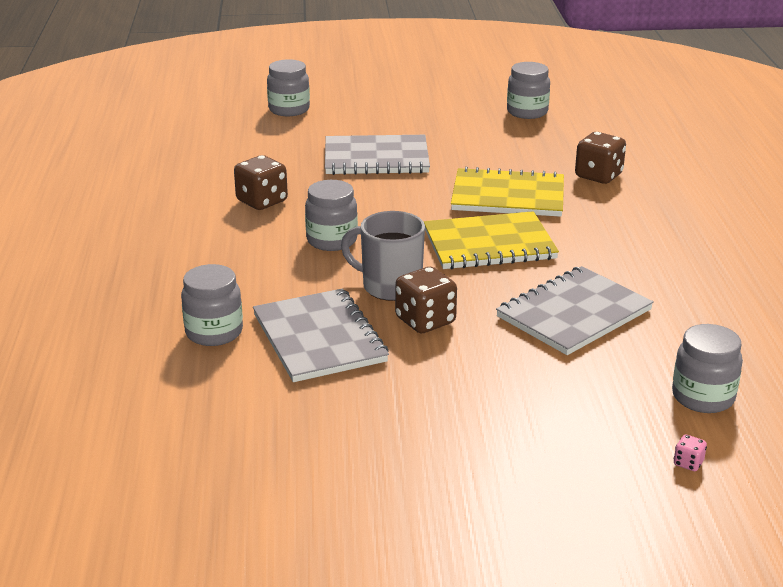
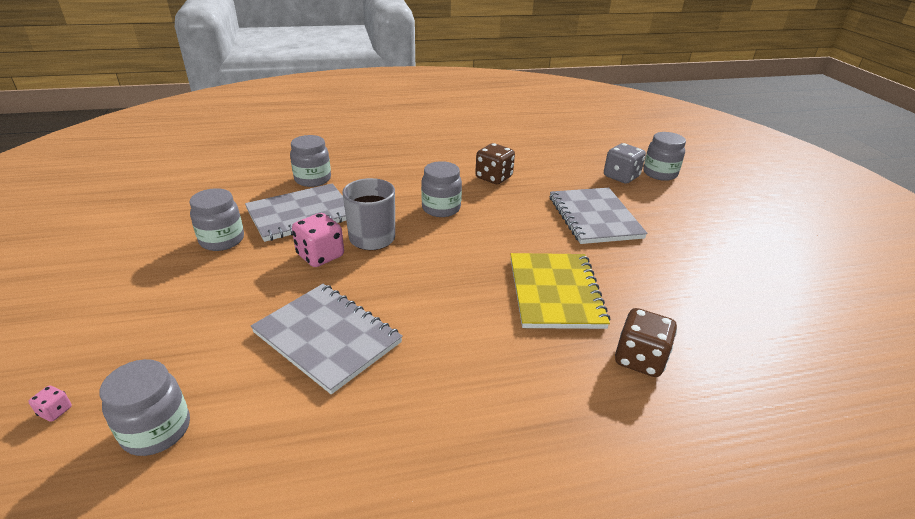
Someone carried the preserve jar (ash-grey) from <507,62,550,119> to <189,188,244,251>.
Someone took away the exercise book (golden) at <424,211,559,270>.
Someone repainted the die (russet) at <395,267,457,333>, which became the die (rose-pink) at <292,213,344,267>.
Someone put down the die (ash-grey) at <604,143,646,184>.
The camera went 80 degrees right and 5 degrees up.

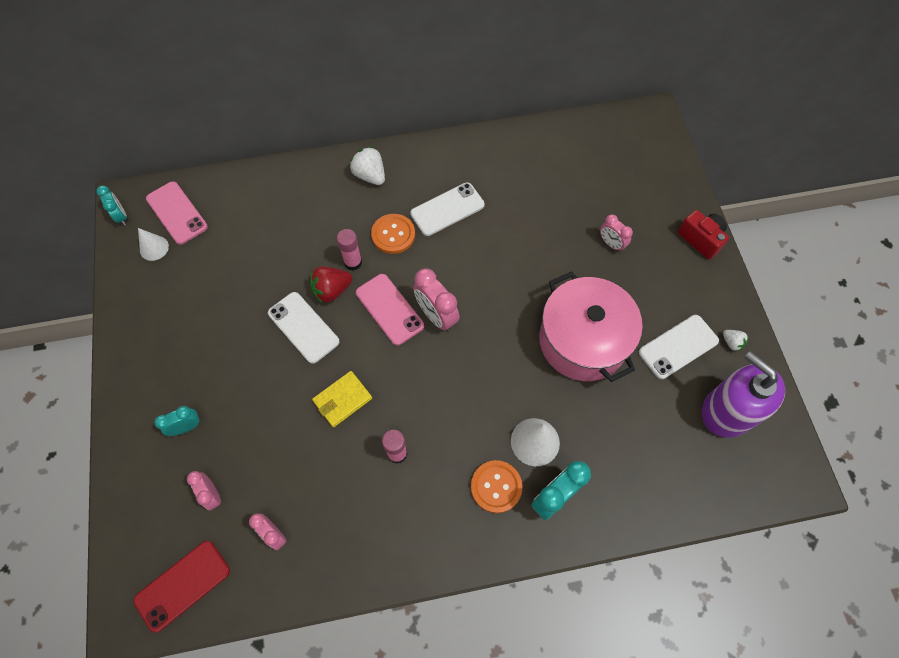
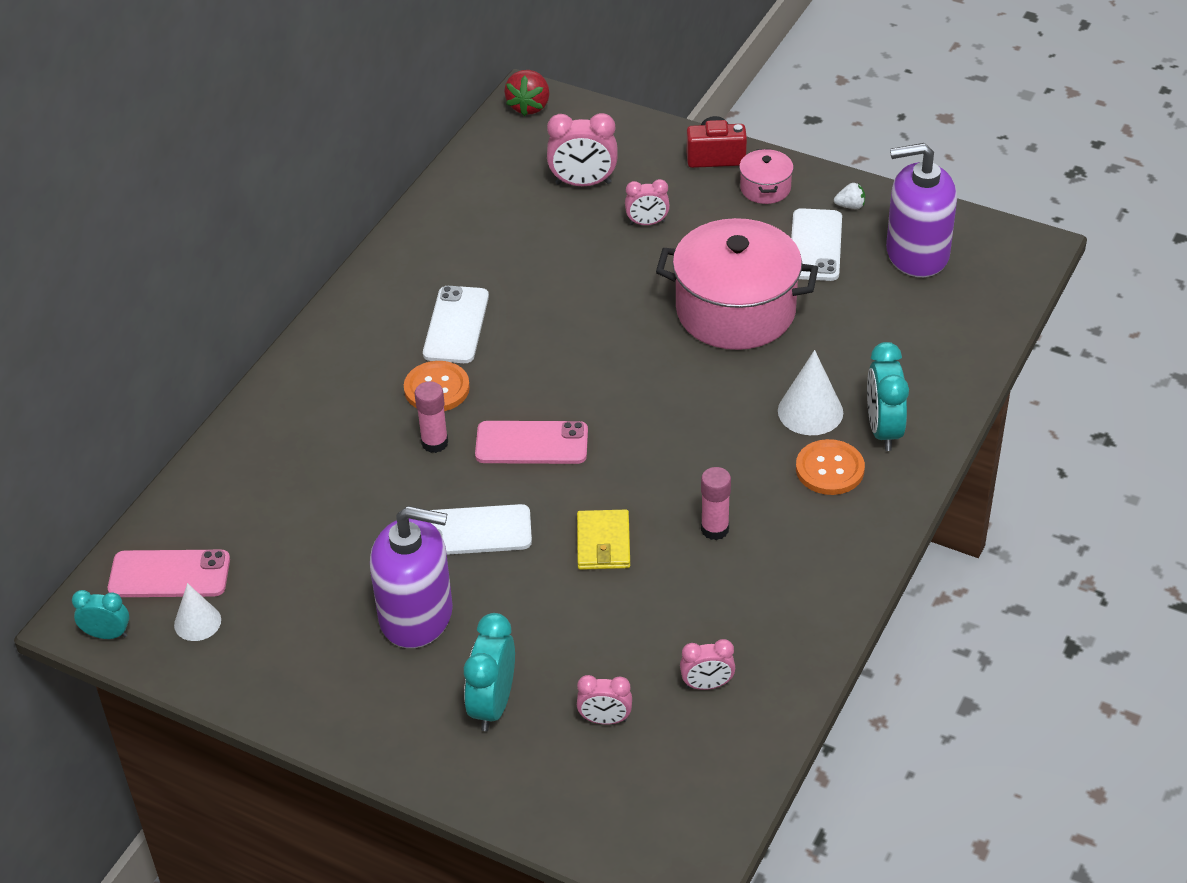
Someone took away the toy strawberry (pure white) at <350,146,385,185>.
Someone carried the toy strawberry (scarlet) from <310,266,352,303> to <504,70,549,116>.
Someone carried the alarm clock (rose-pink) from <413,268,460,331> to <547,113,618,186>.
Someone scaled the alarm clock (turquoise) at <155,406,200,436> by 1.62.
Someone took away the mobile phone (scarlet) at <134,541,230,633>.
Someone put down the pot (rose-pink) at <739,149,794,204>.
Someone put down the pump bottle (purple) at <370,506,453,648>.
The camera went 50 degrees left and 20 degrees down.

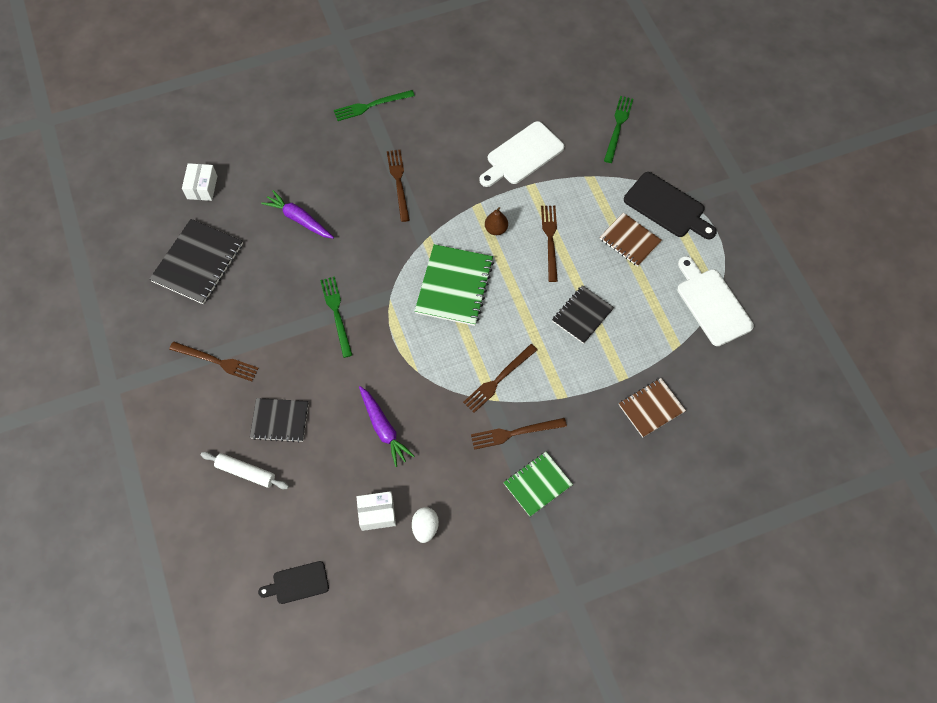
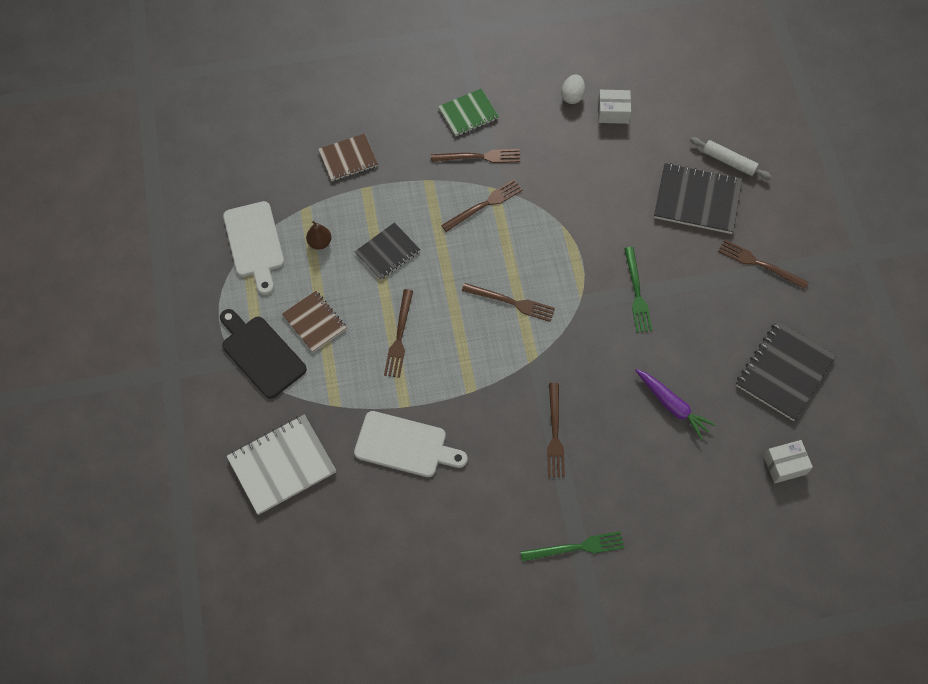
Someone swapped the dinner fork (green) at <604,96,633,163> for the exercise book (pure white) at <226,415,336,515>.
Someone rotated the cutting board (pure white) at <479,121,564,187> by 45 degrees clockwise.
Someone rotated the package (pure white) at <182,163,217,201> by 60 degrees clockwise.
Someone carried the pear (russet) from <485,207,508,235> to <306,221,331,249>.
Someone swapped the exercise book (green) at <415,244,494,326> for the dinner fork (russet) at <462,283,555,322>.
Someone took away the toy carrot (purple) at <359,386,414,467>.
Someone scaled the exercise book (jet-black) at <250,398,309,442> by 1.57.
Someone took away the cutting board (jet-black) at <258,561,329,604>.
The camera went 170 degrees left and 0 degrees up.

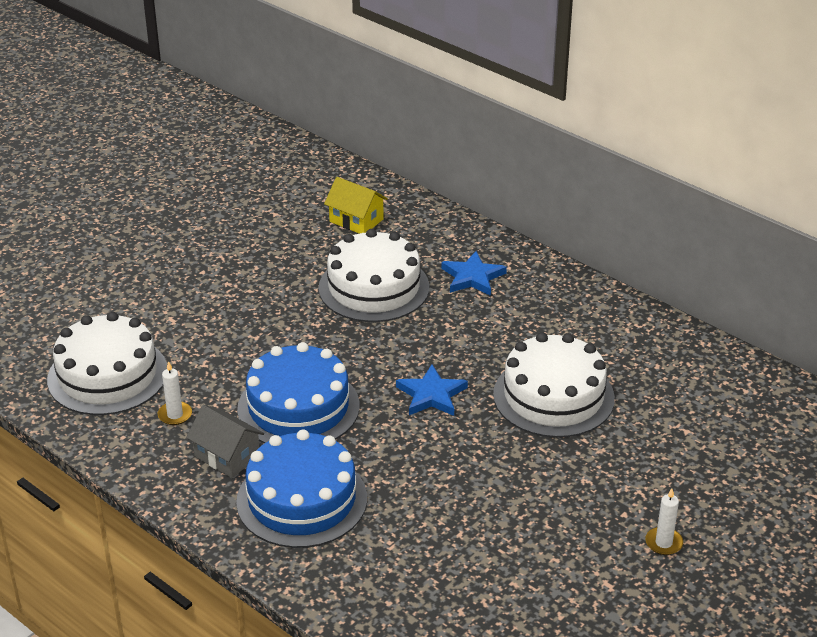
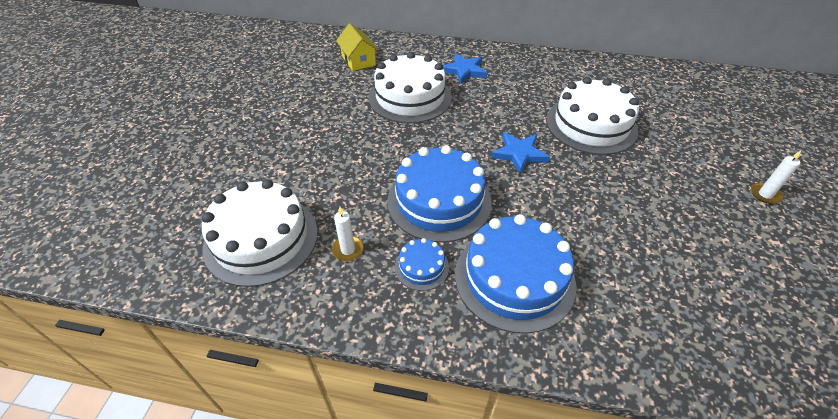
Someone rotated the toy house (golden) at <324,177,388,234> by 60 degrees clockwise.
Someone swapped the toy house (ash-grey) at <186,405,264,478> for the gateau (cobalt) at <395,238,449,291>.
The camera went 30 degrees left and 10 degrees up.

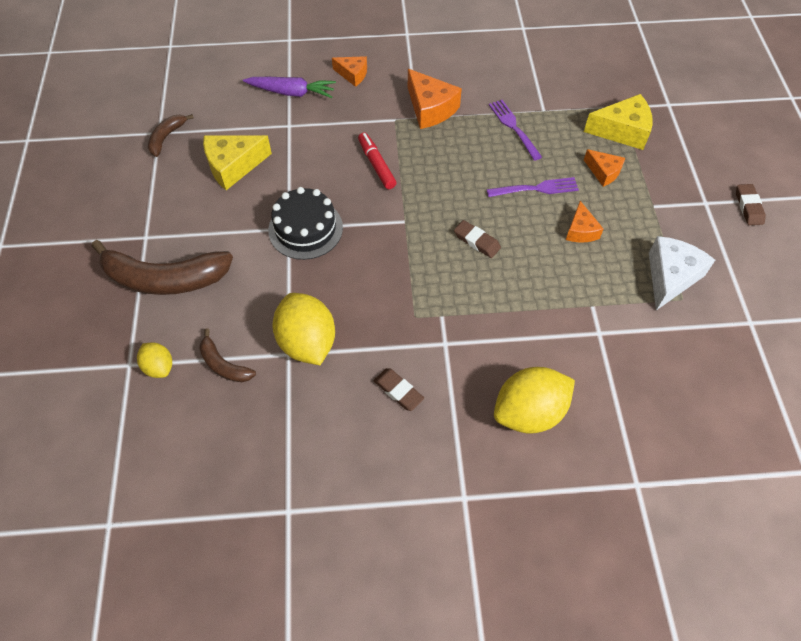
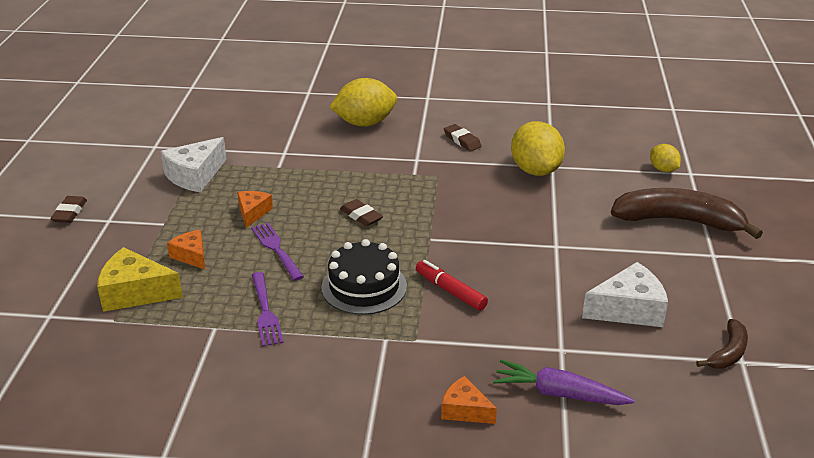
Someone took away the piece of cheese (orange) at <408,69,462,129>.
Someone rotated the felt pen (scarlet) at <358,132,397,189> by 150 degrees clockwise.
Someone repainted the piece of cheese (golden) at <203,135,272,190>, which became the piece of cheese (pure white) at <582,262,668,327>.
Someone rotated the dinner fork (purple) at <487,177,579,197> by 60 degrees clockwise.
Someone carried the gateau (jet-black) from <268,187,343,260> to <321,239,407,315>.
Someone took away the toy banana (russet) at <199,328,256,382>.
The camera went 170 degrees left and 25 degrees down.

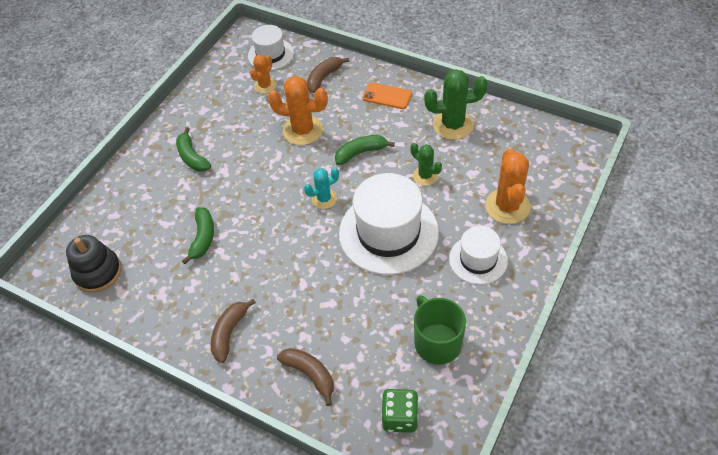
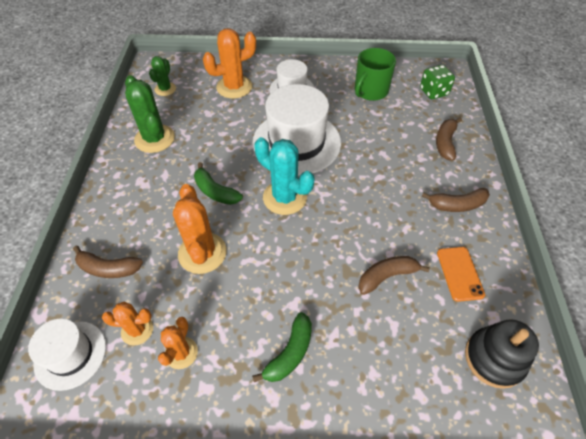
Someone carried the mobile phone (orange) from <362,82,412,109> to <437,247,485,302>.
Someone carried the prickly plant (green) from <411,143,442,185> to <149,56,176,96>.
Someone scaled the prickly plant (turquoise) at <304,168,339,209> by 1.70.
Someone repainted the toy banana (green) at <182,207,214,264>, which became the toy banana (russet) at <358,256,430,295>.
Someone put down the prickly plant (orange) at <158,317,198,369>.
The camera went 120 degrees left and 0 degrees up.

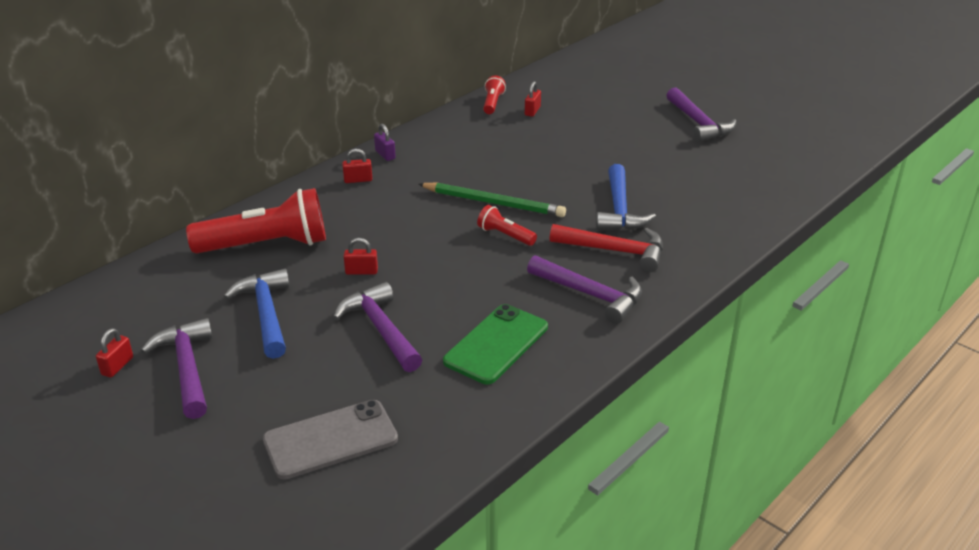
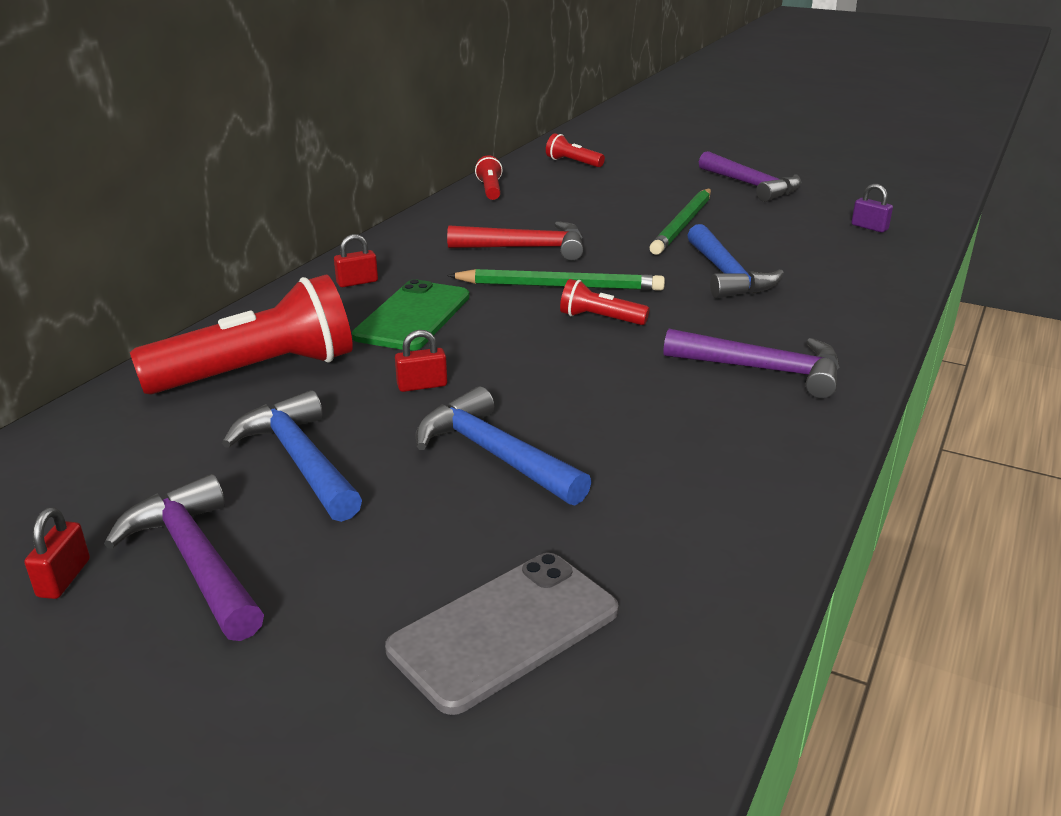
Someone took away the small lock (scarlet) at <525,81,541,117>.
Someone carried the small lock (purple) from <374,124,396,161> to <851,184,893,232>.
Someone carried the carpenter's hammer (scarlet) from <550,224,663,272> to <447,221,583,261>.
Someone repainted the carpenter's hammer (purple) at <333,282,422,372>, which became the carpenter's hammer (cobalt) at <416,387,591,505>.
Someone carried the mobile phone (green) from <443,304,548,384> to <352,279,470,351>.
Someone put down the pocket torch (scarlet) at <546,133,605,167>.
Someone put down the wooden pencil (green) at <650,189,711,255>.
The camera went 15 degrees left and 5 degrees down.

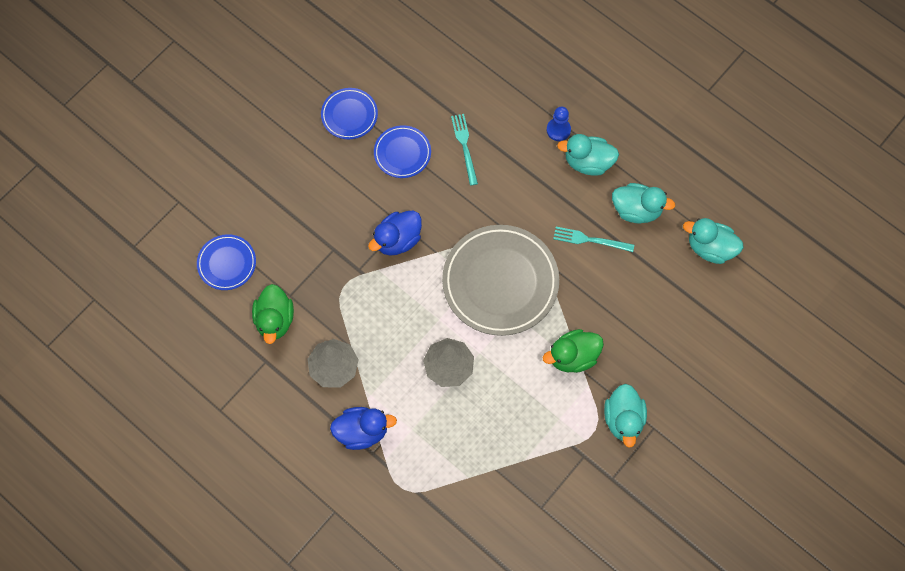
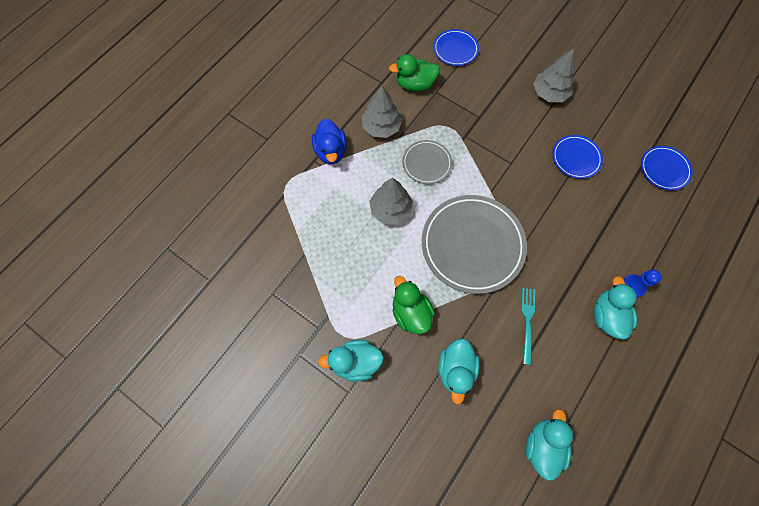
Someone carried the dinner plate (cobalt) from <321,88,378,139> to <641,146,693,190>.
Someone took away the dinner fork (turquoise) at <451,114,478,186>.
Someone carried the rubber duck (turquoise) from <612,183,675,223> to <438,338,480,404>.
Someone took away the rubber duck (cobalt) at <368,211,422,255>.
Someone put down the toy tree (ash-grey) at <533,48,575,102>.
Someone put down the dinner plate (ash-grey) at <402,140,452,184>.
The camera went 85 degrees right and 0 degrees up.

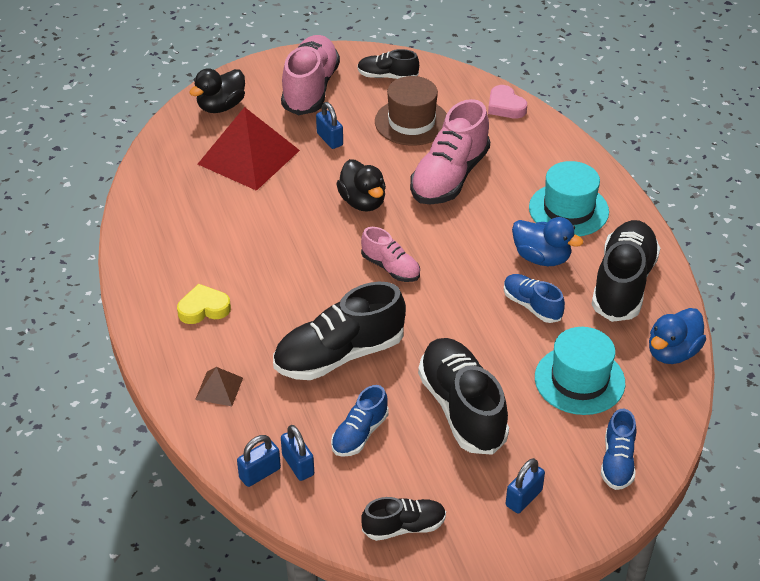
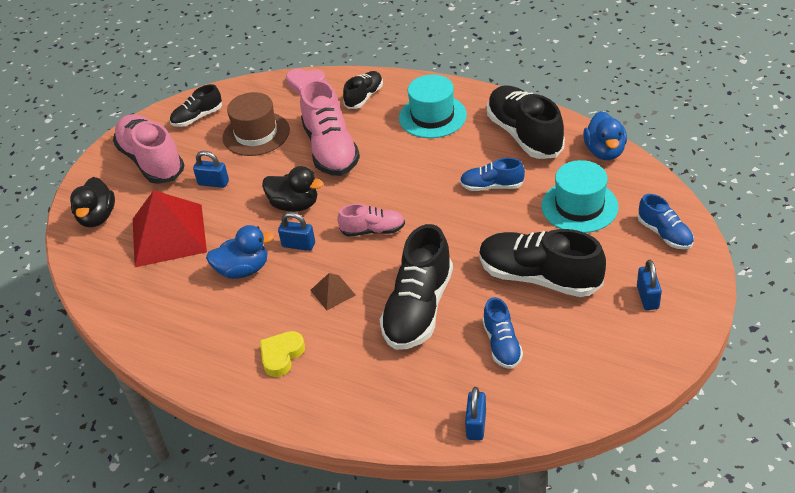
Someone carried the rubber duck (cobalt) from <512,217,583,266> to <206,225,275,279>.
Someone carried the pyramid (russet) from <195,367,243,406> to <310,273,356,310>.
Someone carried the small lock (cobalt) from <281,425,314,481> to <278,212,315,251>.
Someone carried the sneaker (jet-black) from <361,497,446,541> to <343,71,383,109>.
The camera went 40 degrees left and 0 degrees up.

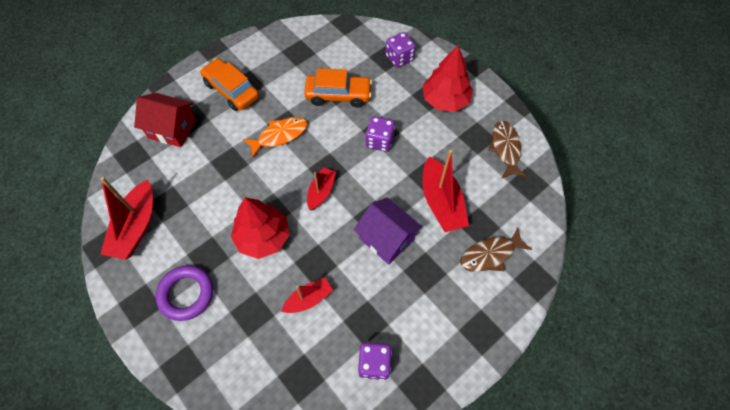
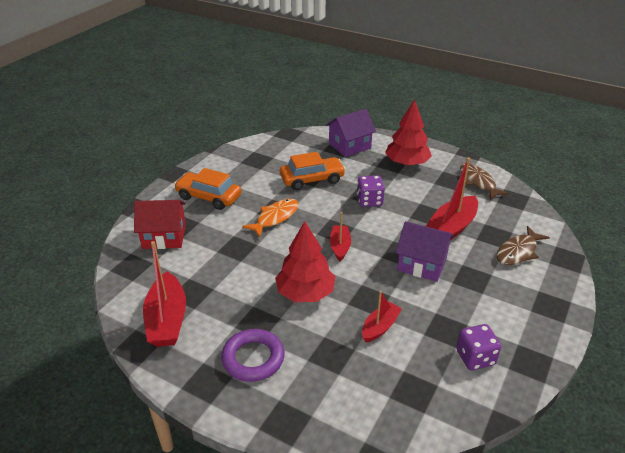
Someone swapped the die (purple) at <386,32,416,68> for the toy house (purple) at <326,109,376,157>.
Someone rotated the sailboat (scarlet) at <422,150,469,232> by 75 degrees clockwise.
The camera went 20 degrees left and 25 degrees down.

